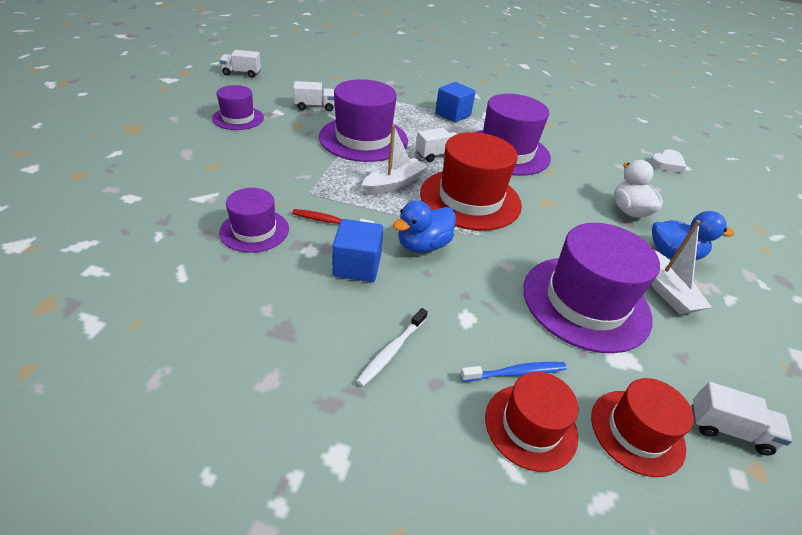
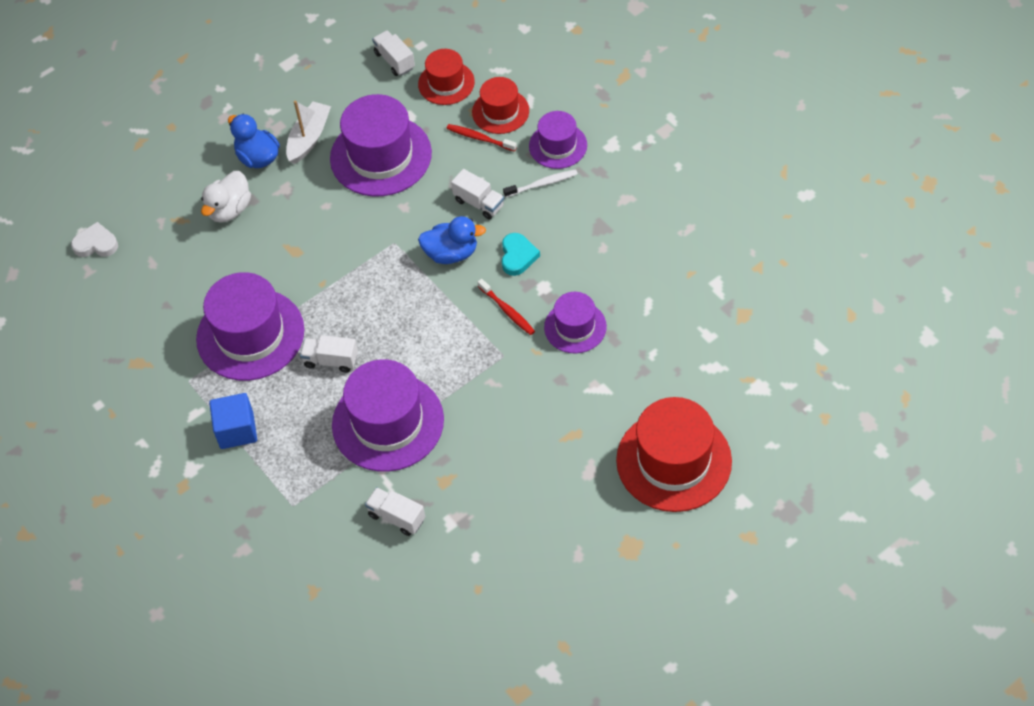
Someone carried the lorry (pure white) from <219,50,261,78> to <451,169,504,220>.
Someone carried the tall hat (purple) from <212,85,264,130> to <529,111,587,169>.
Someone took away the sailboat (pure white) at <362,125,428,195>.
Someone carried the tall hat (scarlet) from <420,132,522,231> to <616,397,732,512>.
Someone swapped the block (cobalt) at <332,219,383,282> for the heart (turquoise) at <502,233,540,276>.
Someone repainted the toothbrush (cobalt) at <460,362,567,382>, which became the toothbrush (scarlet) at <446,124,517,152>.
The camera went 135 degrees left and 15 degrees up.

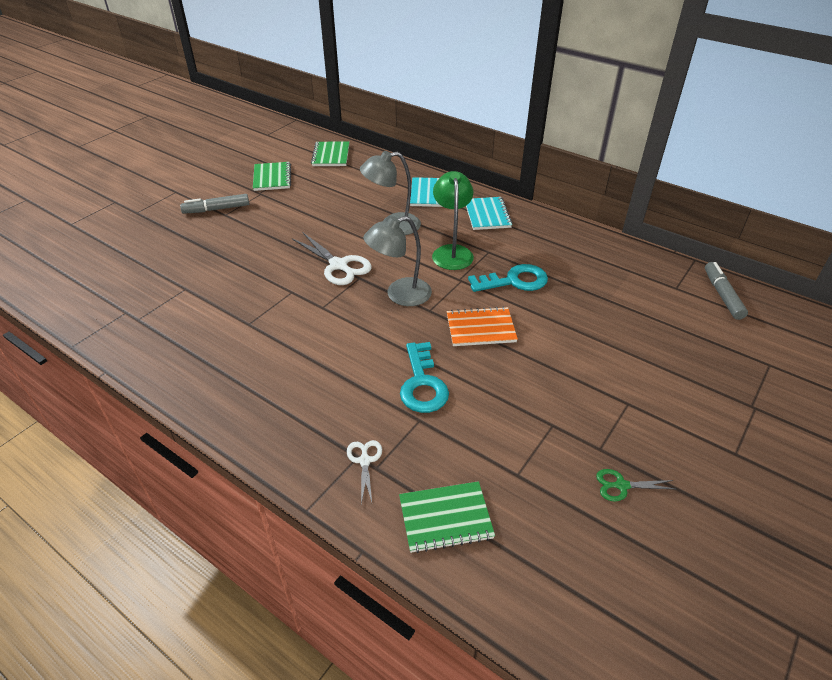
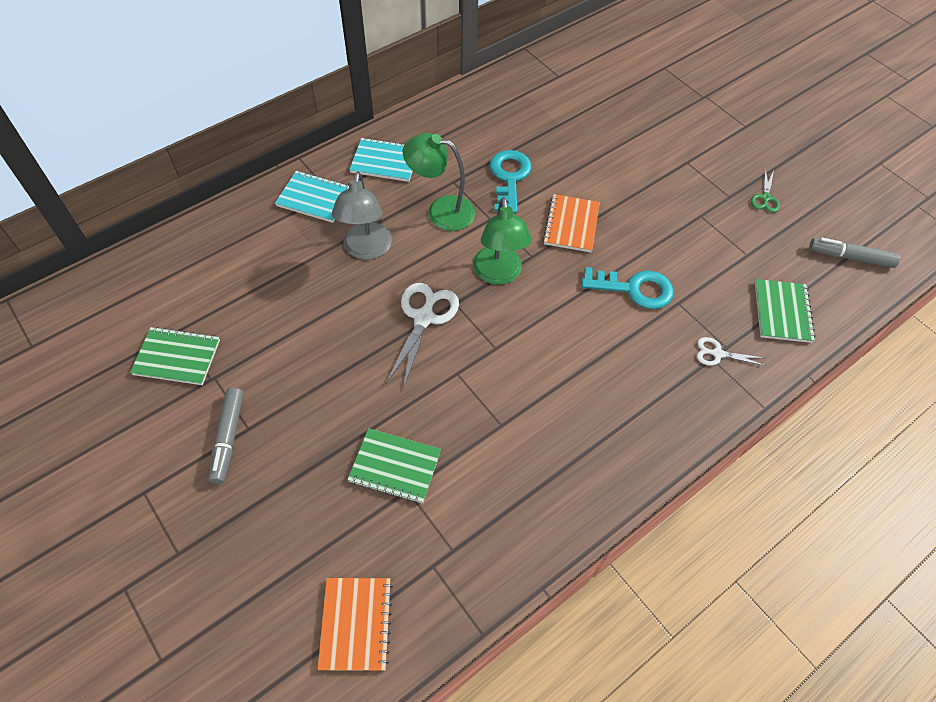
Someone carried the exercise book (green) from <311,142,349,166> to <347,428,441,503>.
Someone repainted the lamp (ash-grey) at <363,216,432,306>, which became the lamp (green) at <473,197,532,284>.
Someone rotated the scissors (pure white) at <292,232,372,285> by 45 degrees counterclockwise.
Someone carried the felt pen (ash-grey) from <705,262,748,320> to <809,238,901,268>.
Someone put down the exercise book (orange) at <318,578,393,671>.
The camera went 75 degrees left and 15 degrees up.

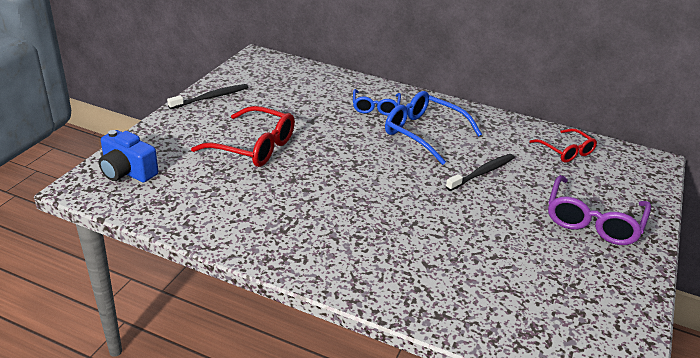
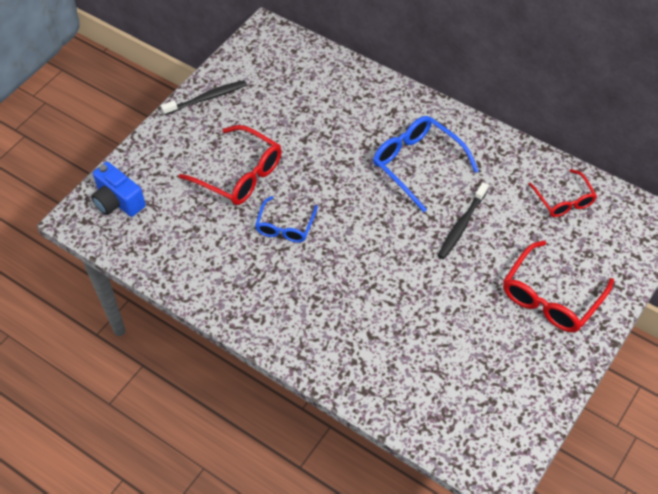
Someone carried the spectacles (cobalt) from <353,89,401,116> to <255,196,318,243>.
Someone rotated the toothbrush (jet-black) at <446,154,515,191> by 150 degrees clockwise.
Someone repainted the spectacles (purple) at <548,175,651,245>, which became the spectacles (scarlet) at <503,241,614,333>.
The camera went 15 degrees right and 20 degrees up.

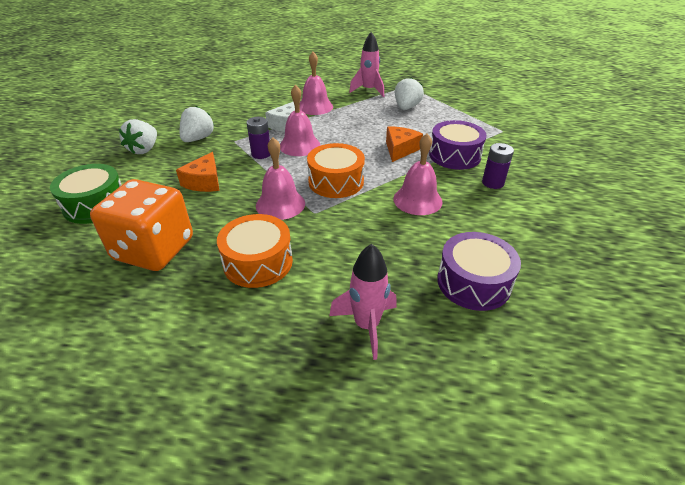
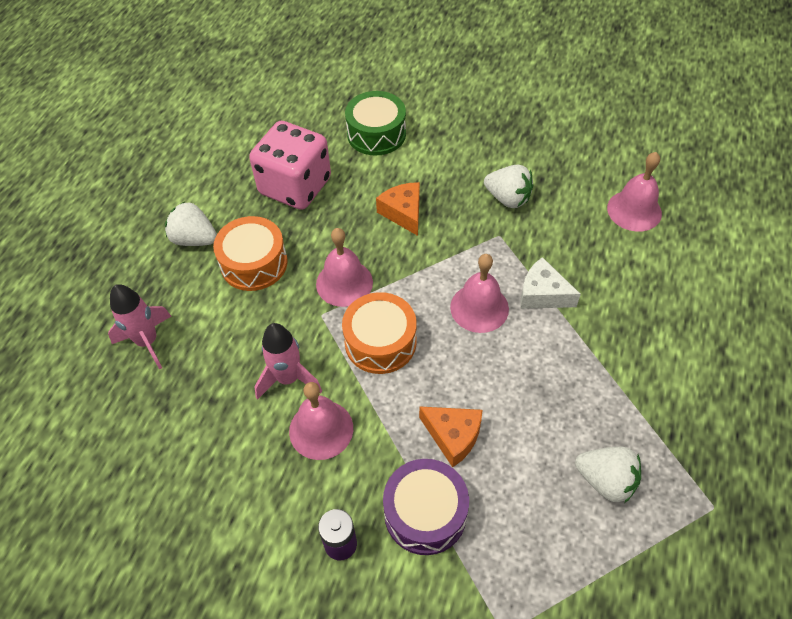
Someone carried the toy rocket (rose-pink) from <349,32,384,97> to <254,323,322,400>.
Someone carried the hand bell (rose-pink) from <299,52,333,115> to <607,152,662,232>.
Someone took away the AA battery (purple) at <247,117,270,159>.
Someone carried the toy strawberry (pure white) from <119,119,157,154> to <165,202,217,246>.
Someone rotated the piece of cheese (orange) at <176,152,219,192> by 45 degrees clockwise.
Someone repainted the die (orange) at <90,179,193,271>, which became the die (rose-pink) at <249,121,331,210>.
Someone took away the snare drum (purple) at <437,232,521,311>.
The camera went 100 degrees right and 15 degrees up.

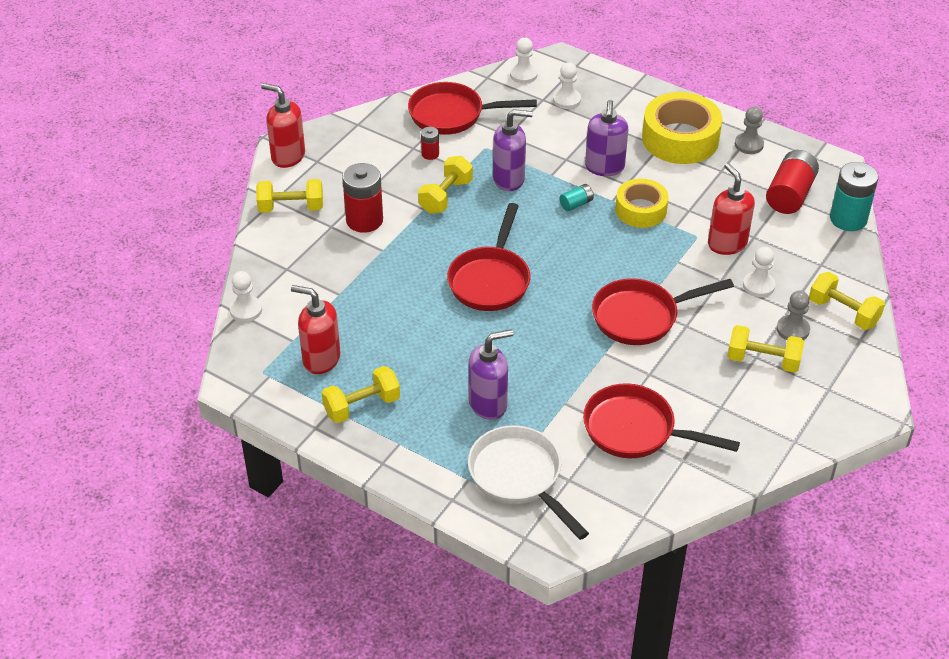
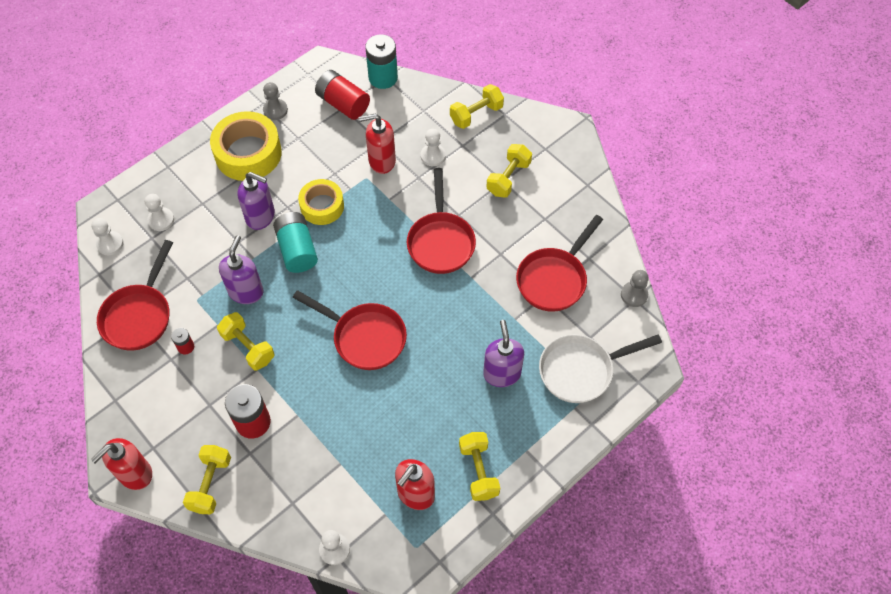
Someone scaled the AA battery (turquoise) at <559,184,594,211> by 2.01.
Someone carried the game pawn (ash-grey) from <777,290,810,340> to <621,270,649,307>.
The camera went 75 degrees left and 15 degrees up.

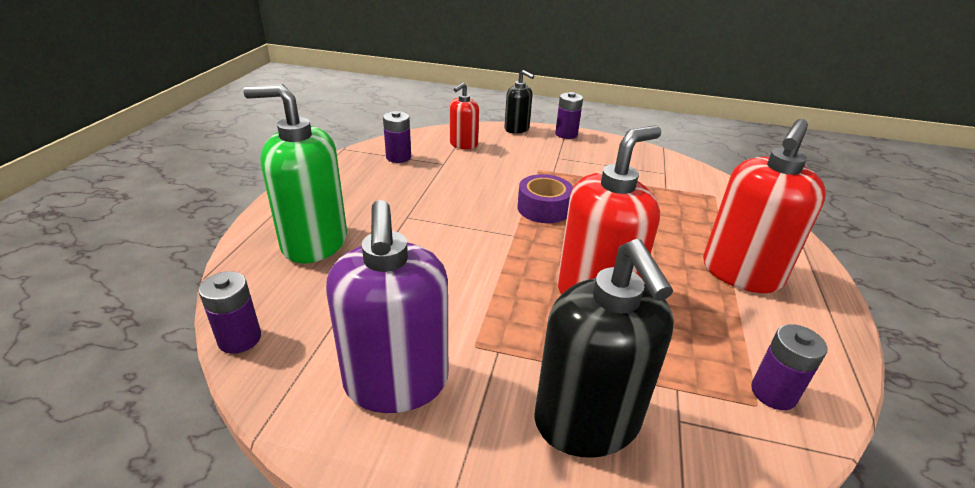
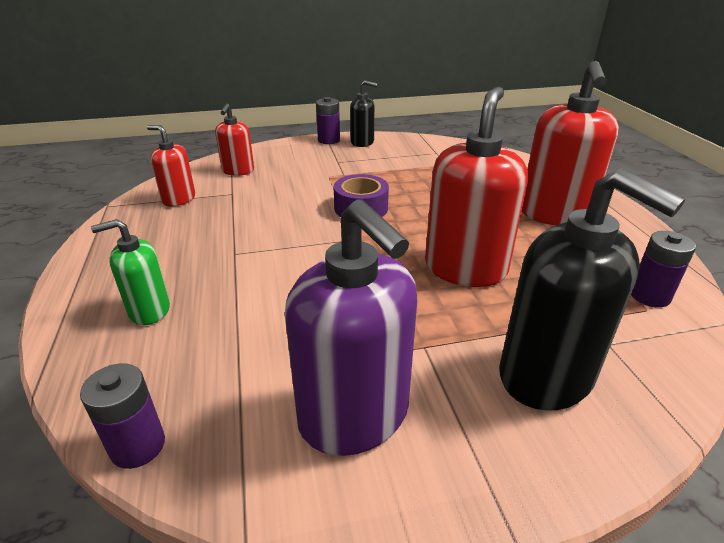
Someone carried the pump bottle (jet-black) from <504,70,534,134> to <350,80,378,147>.
Someone scaled the pump bottle (green) at <243,84,347,263> by 0.54.
Someone swapped the AA battery (purple) at <383,111,411,163> for the pump bottle (scarlet) at <147,125,195,207>.
The camera went 25 degrees left and 0 degrees up.

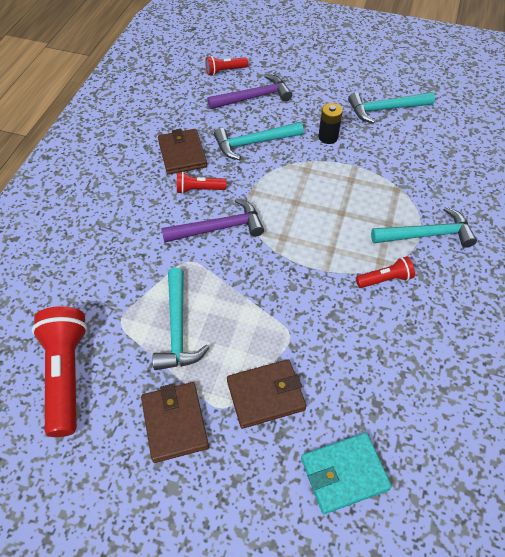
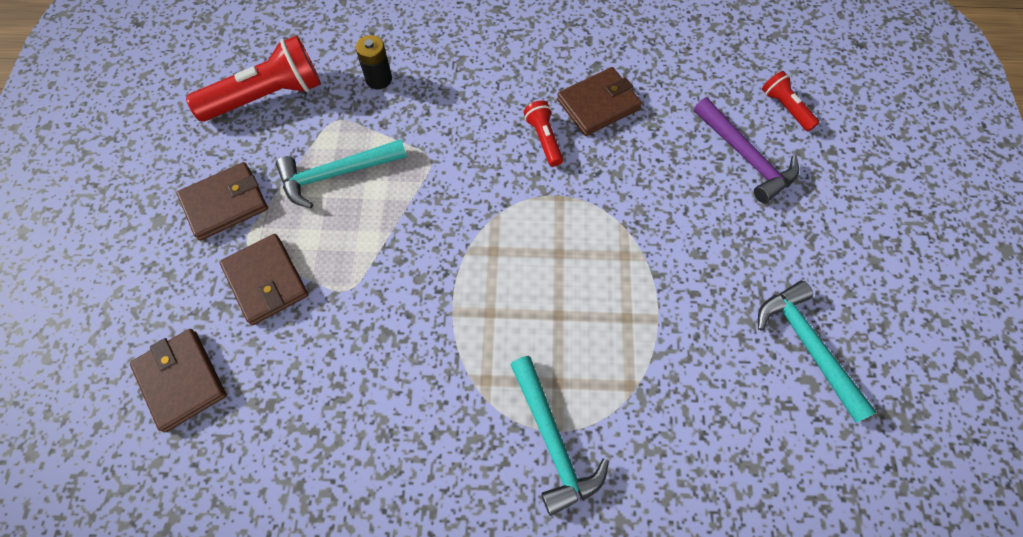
Someone carried the AA battery (jet-black) from <318,103,343,144> to <355,35,392,89>.
Someone took away the carpenter's hammer (turquoise) at <214,122,304,160>.
Someone took away the carpenter's hammer (purple) at <161,198,264,243>.
Someone took away the pocket torch (scarlet) at <356,256,415,288>.
Someone repainted the wallet (turquoise) at <301,432,392,514>, which became the wallet (russet) at <130,329,227,433>.
The camera went 75 degrees right and 10 degrees up.

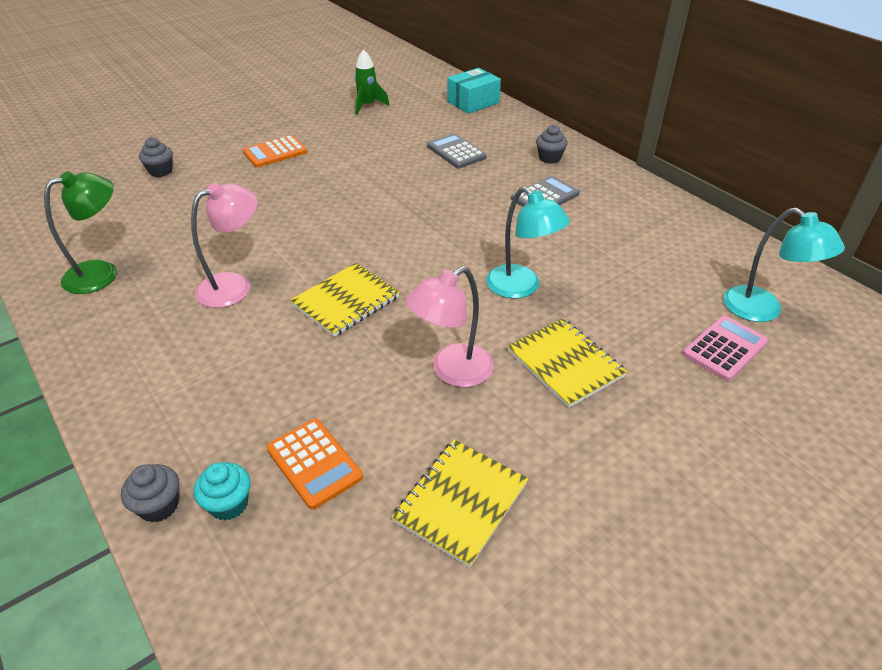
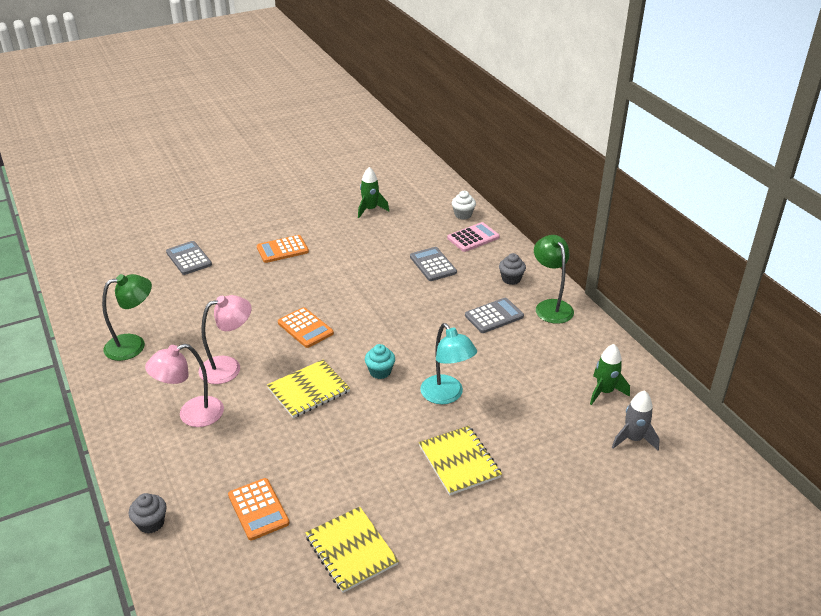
Someone swapped the package (turquoise) at <447,68,501,114> for the cupcake (pure white) at <452,191,476,220>.
Someone swapped the cupcake (ash-grey) at <139,137,173,177> for the calculator (ash-grey) at <166,241,212,275>.
Someone swapped the lamp (turquoise) at <723,208,845,322> for the toy rocket (ash-grey) at <612,390,660,450>.
Someone carried the lamp (rose-pink) from <406,266,494,387> to <145,344,224,427>.
Someone carried the calculator (rose-pink) from <683,315,768,381> to <447,222,500,252>.
Someone rotated the exercise book (golden) at <391,439,528,568> by 75 degrees counterclockwise.
Someone carried the cupcake (turquoise) from <194,462,250,520> to <365,344,395,379>.
Someone put down the lamp (green) at <534,235,574,324>.
Someone put down the calculator (orange) at <278,307,334,348>.
Someone put down the toy rocket (green) at <590,344,630,405>.
The camera went 10 degrees right and 5 degrees down.

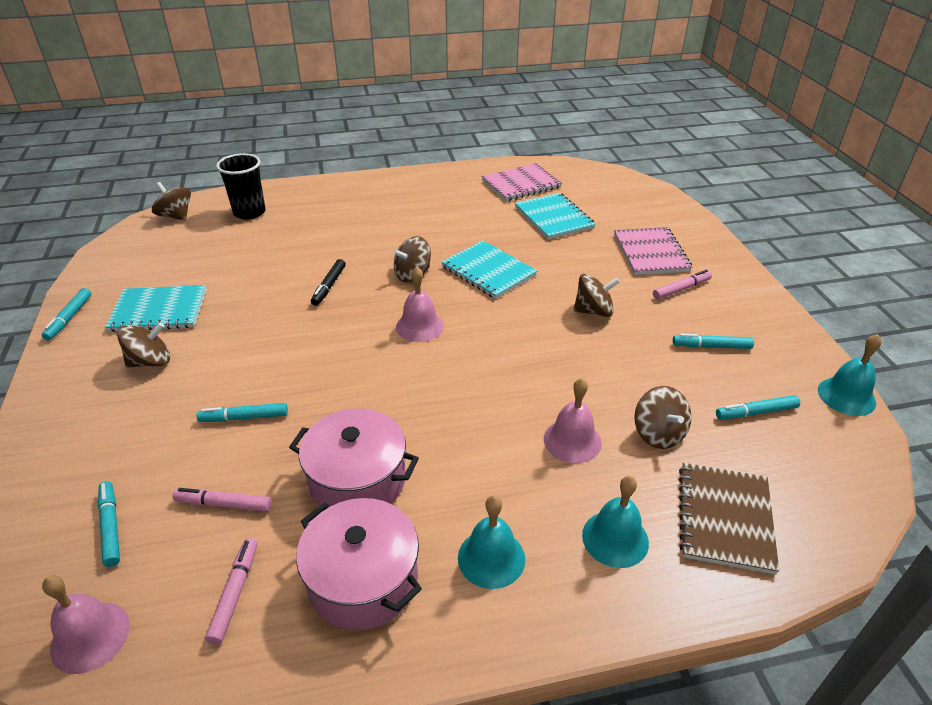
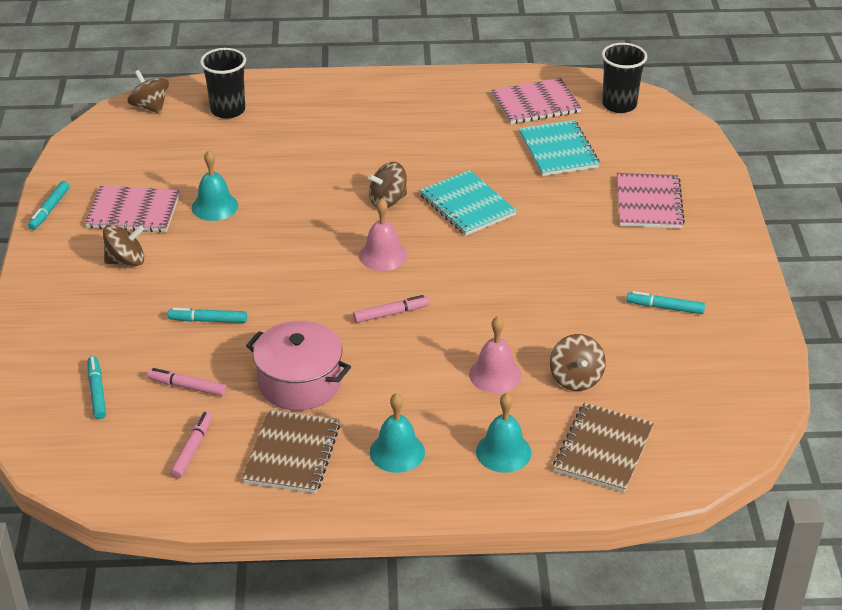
Someone took away the felt pen (jet-black) at <311,259,346,306>.
Someone carried the felt pen (rose-pink) from <653,270,712,300> to <353,295,430,323>.
Someone took away the whirligig (russet) at <574,274,620,317>.
Someone repainted the exercise book (turquoise) at <105,285,207,332>, which became the exercise book (rose-pink) at <85,186,180,232>.
Someone carried the hand bell (turquoise) from <818,334,881,416> to <192,150,238,221>.
Someone took away the felt pen (turquoise) at <716,395,800,419>.
Someone swapped the pot (rose-pink) at <296,498,422,630> for the exercise book (russet) at <242,409,340,494>.
Someone took away the hand bell (rose-pink) at <42,575,130,674>.
Someone put down the tumbler (jet-black) at <602,43,647,113>.
The camera went 10 degrees right and 0 degrees up.

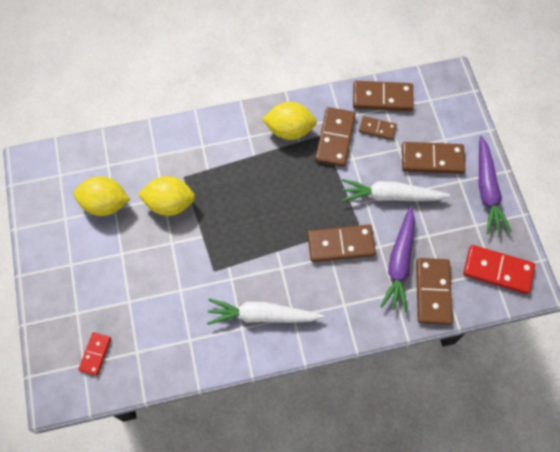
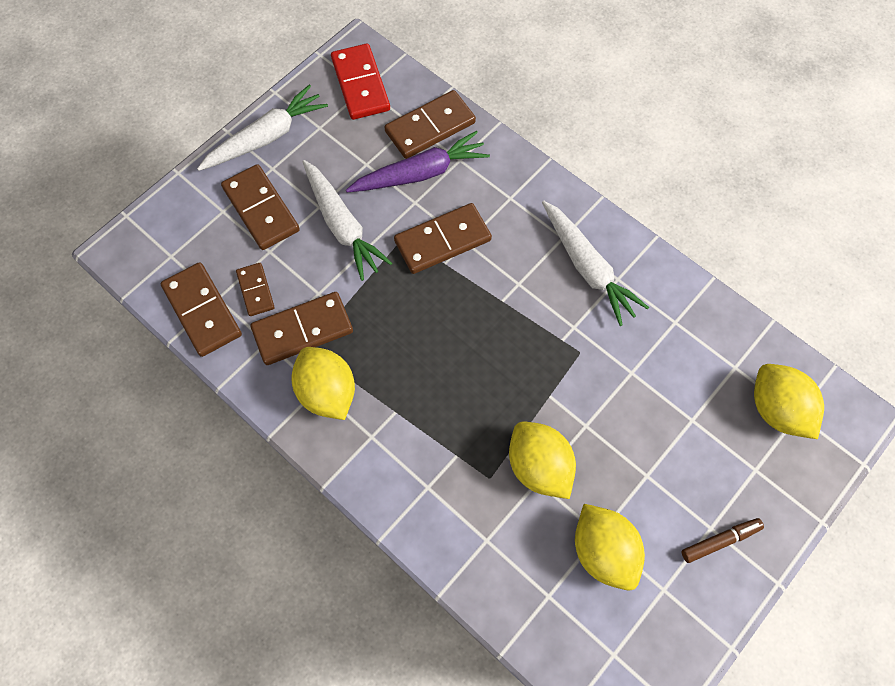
Someone repainted the toy carrot (purple) at <479,136,512,234>, which became the toy carrot (pure white) at <197,85,328,171>.
Someone rotated the domino (russet) at <307,225,376,262> by 75 degrees counterclockwise.
Someone swapped the domino (scarlet) at <78,332,111,376> for the lemon (golden) at <754,364,824,439>.
Someone put down the felt pen (russet) at <681,518,764,563>.
The camera went 125 degrees left and 0 degrees up.

